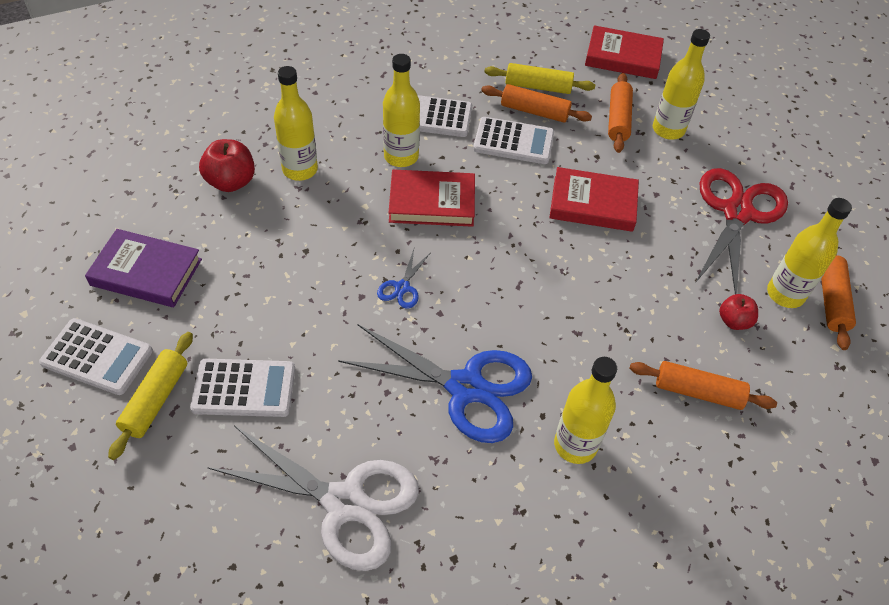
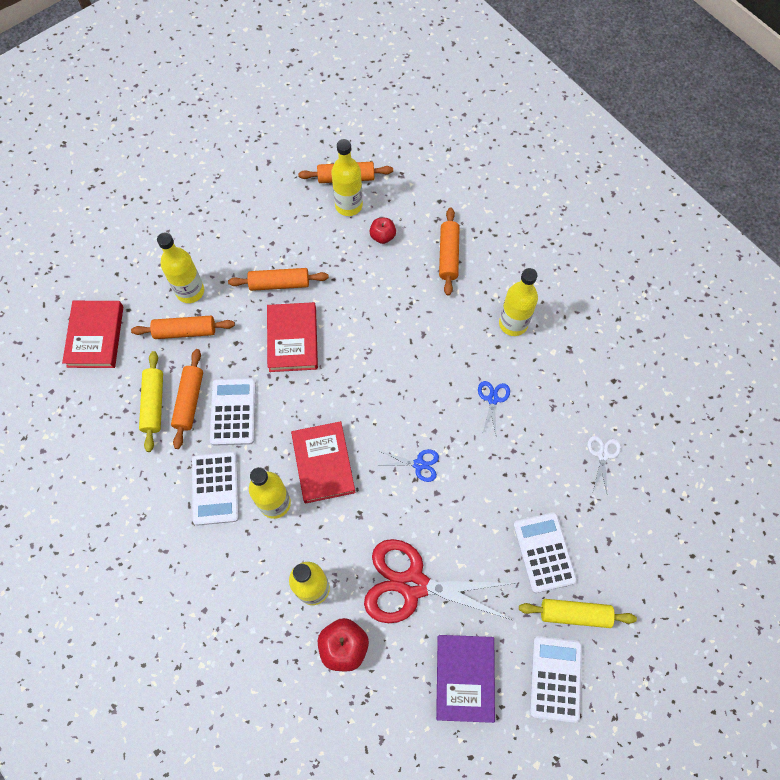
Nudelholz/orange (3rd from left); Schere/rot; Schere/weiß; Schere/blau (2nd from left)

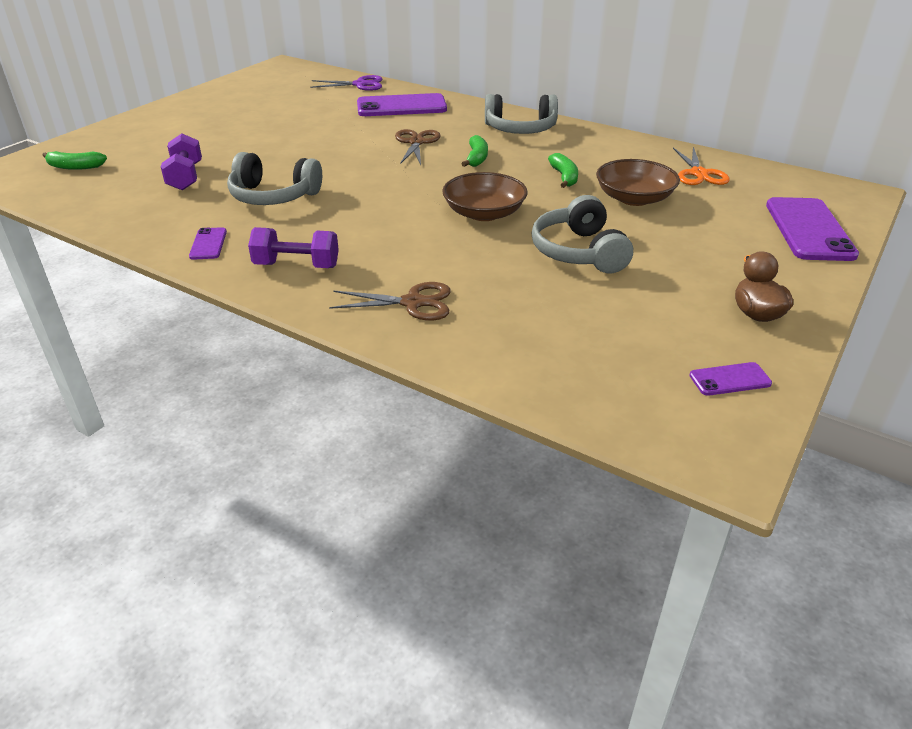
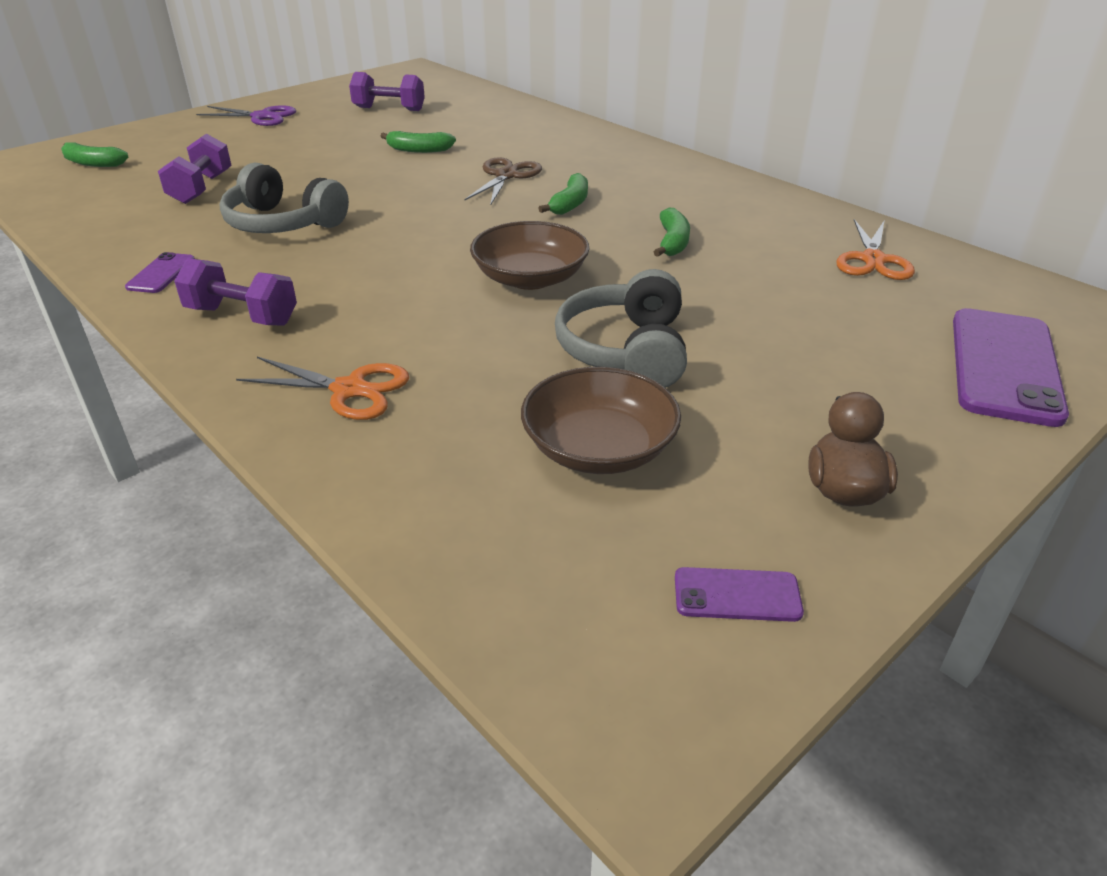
Handy/lila (2nd from left in the first image); Kopfhörer/grau (2nd from left in the first image); Hantel/lila (3rd from left); Banane/grün (2nd from left); Schere/lila; Schüssel/braun (2nd from left); Schere/orange (1st from left)

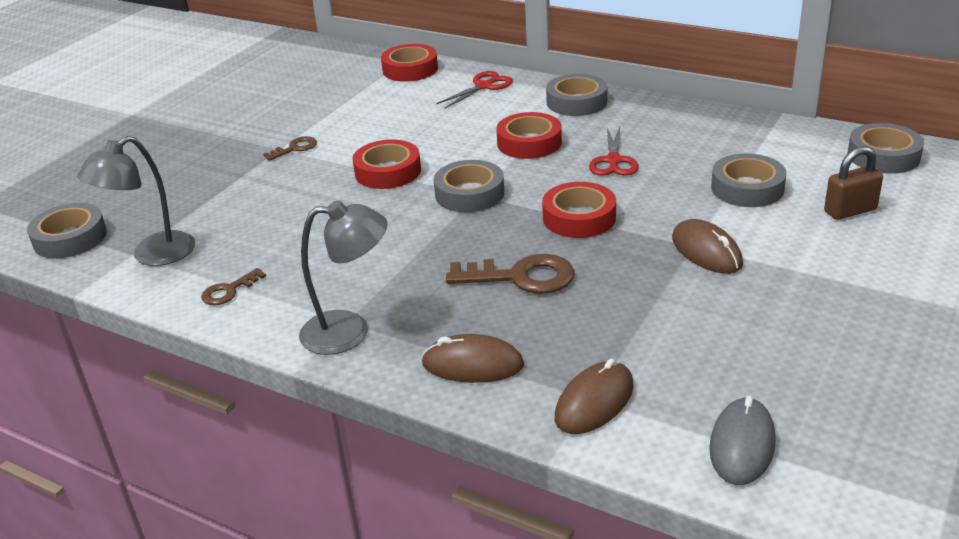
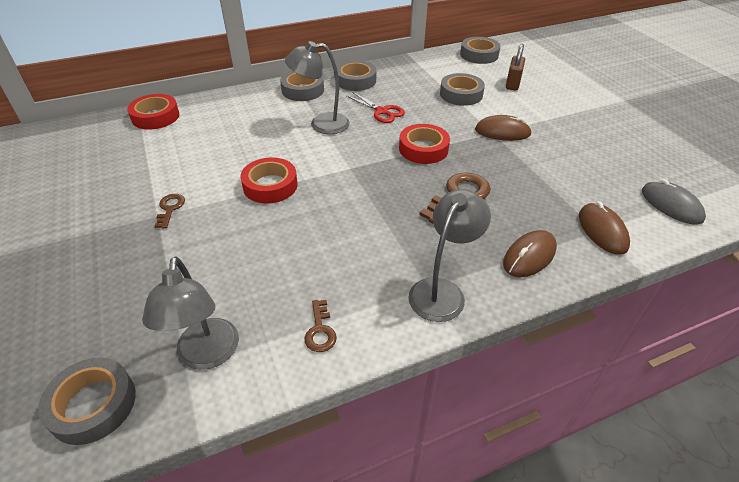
Schere/rot (1st from left in the first image); Klebeband/grau (3rd from left); Lampe/grau (2nd from left)

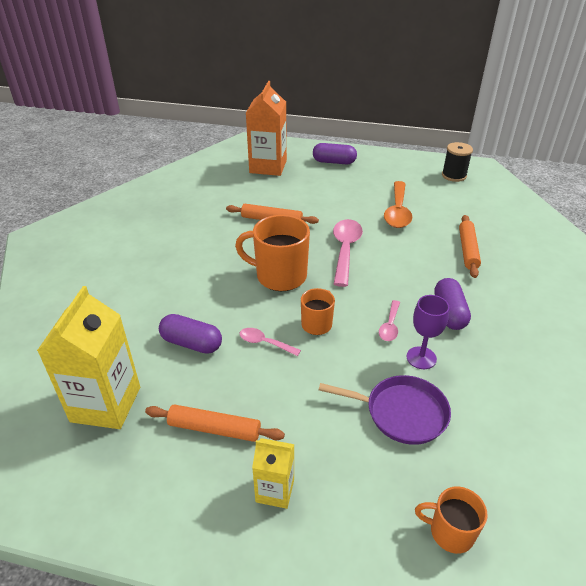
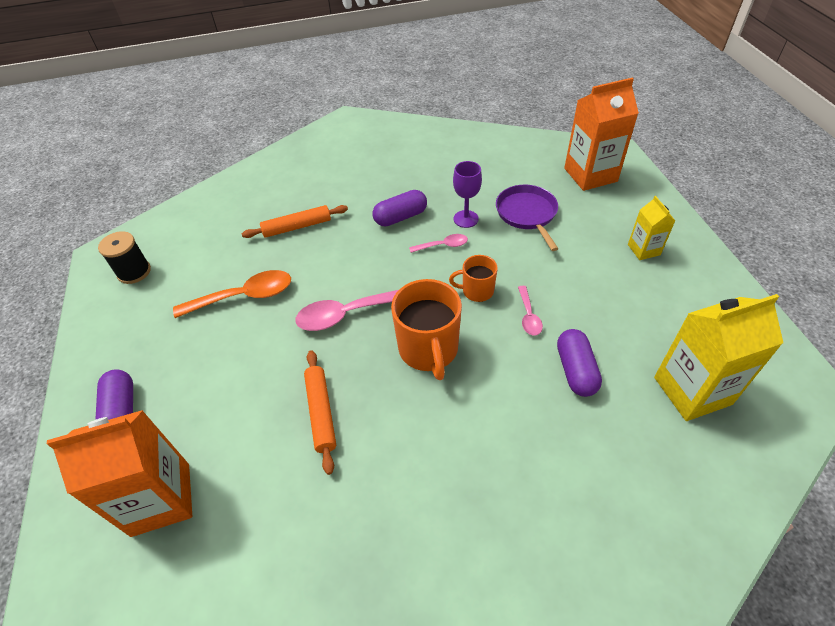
Nudelholz/orange (1st from left in the first image); Getränkekarton/orange (2nd from left)

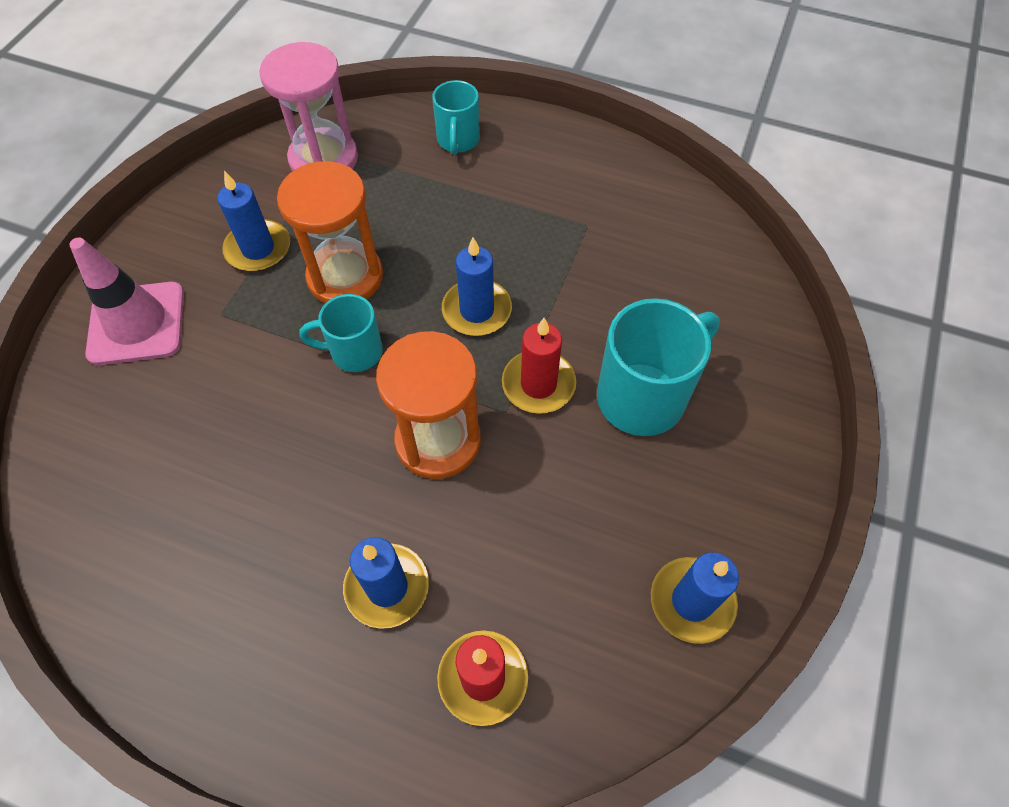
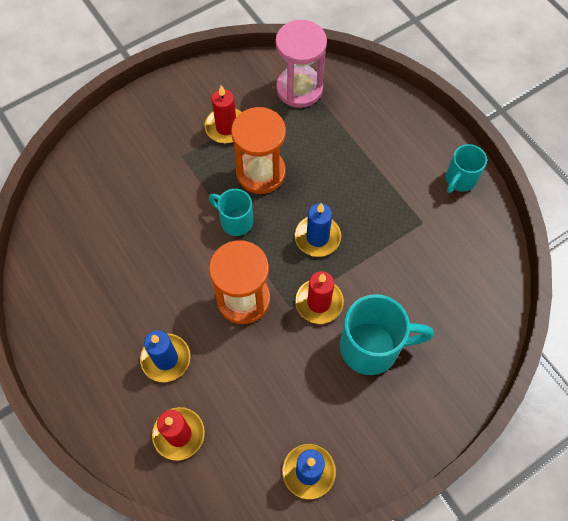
Leitkegel/rosa; Tasse/türkis (3rd from left); Kerze/rot (2nd from left)

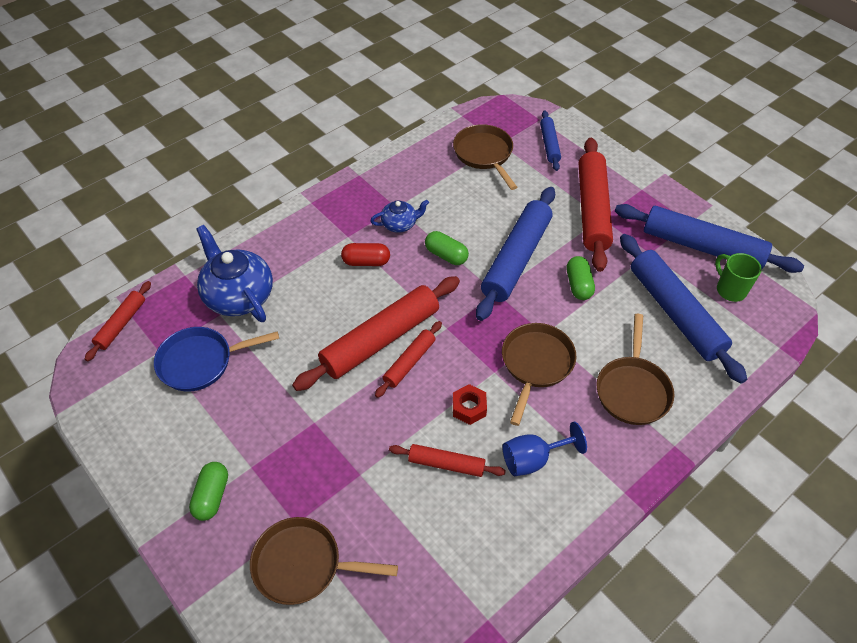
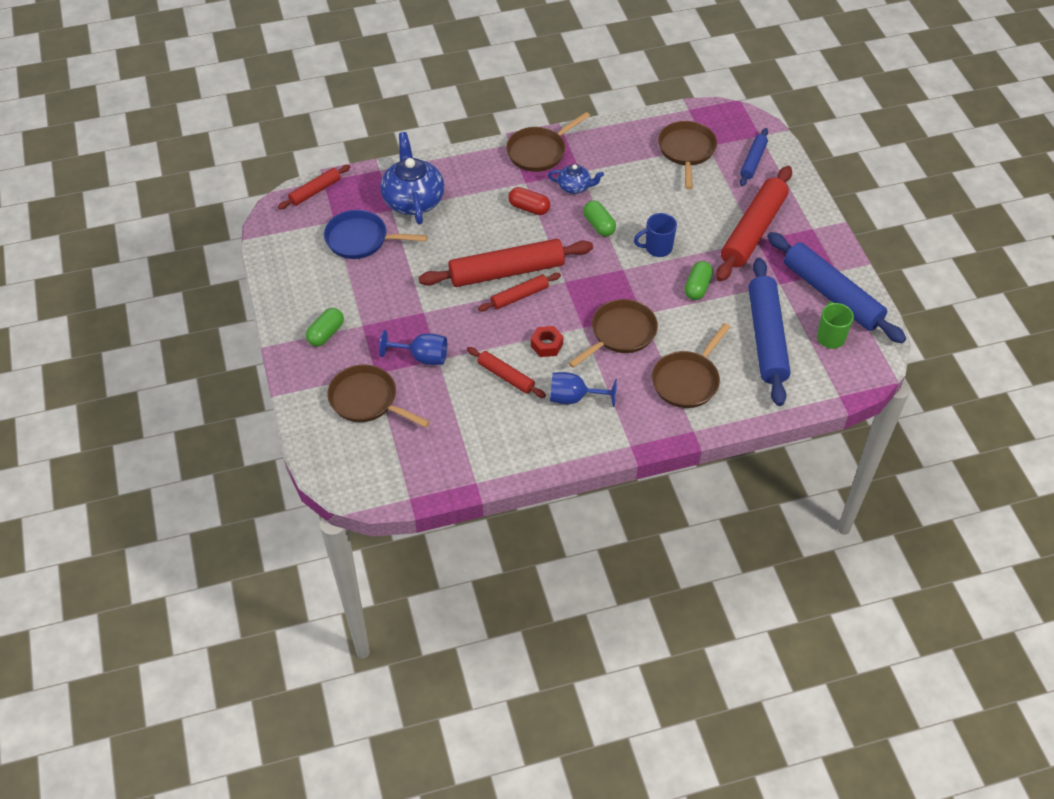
Kelch/blau (1st from left); Pfanne/braun (2nd from left); Tasse/blau

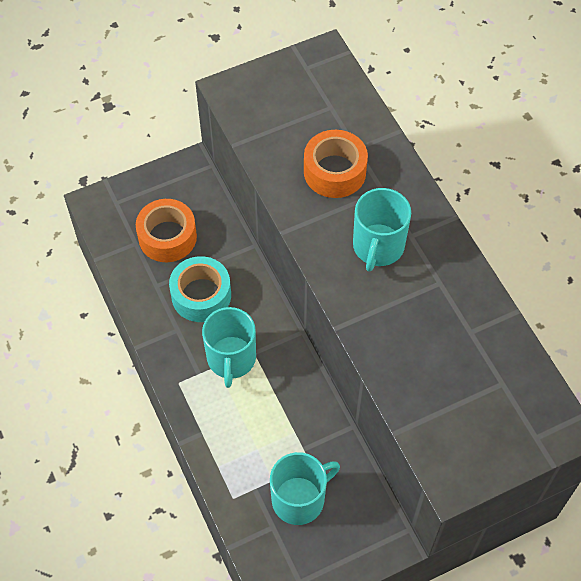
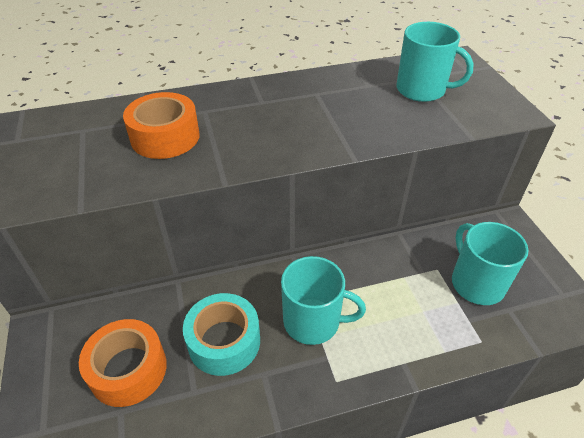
Tasse/türkis (2nd from left)

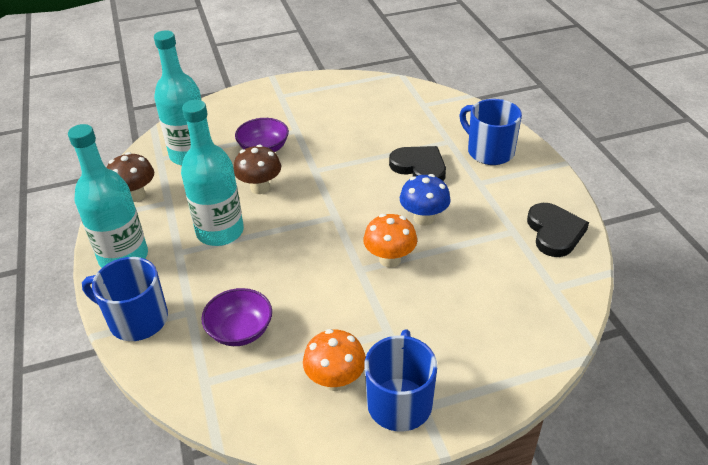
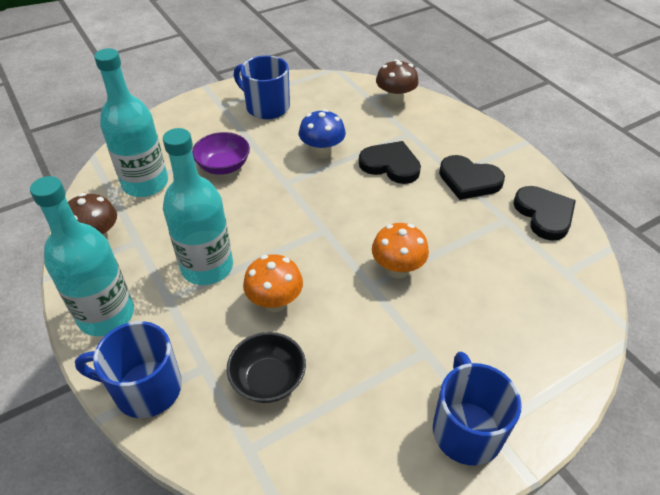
Herz/schwarz (2nd from left); Pilz/braun (2nd from left); Pilz/orange (1st from left); Pilz/blau; Tasse/blau (2nd from left); Schüssel/schwarz

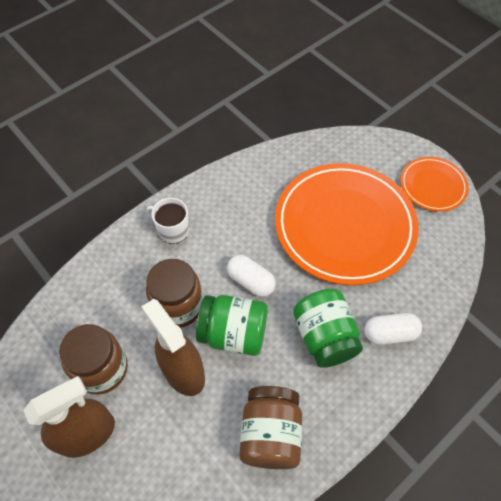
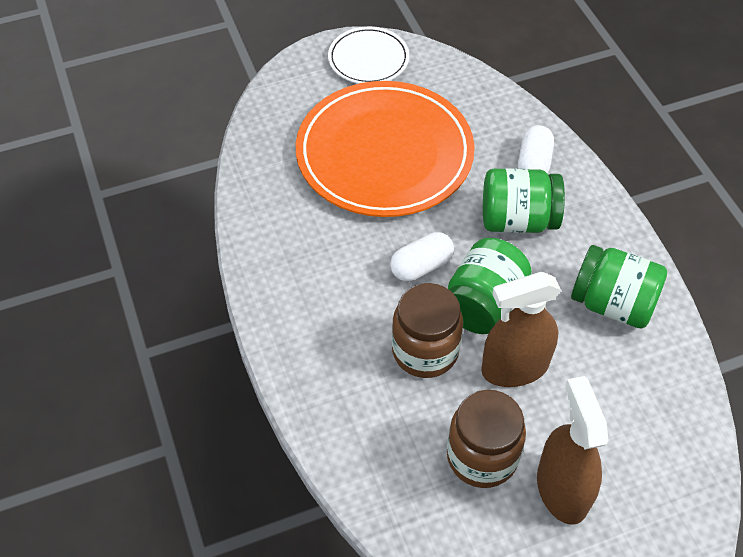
Tasse/weiß; Einmachglas/grün (3rd from left); Teller/weiß

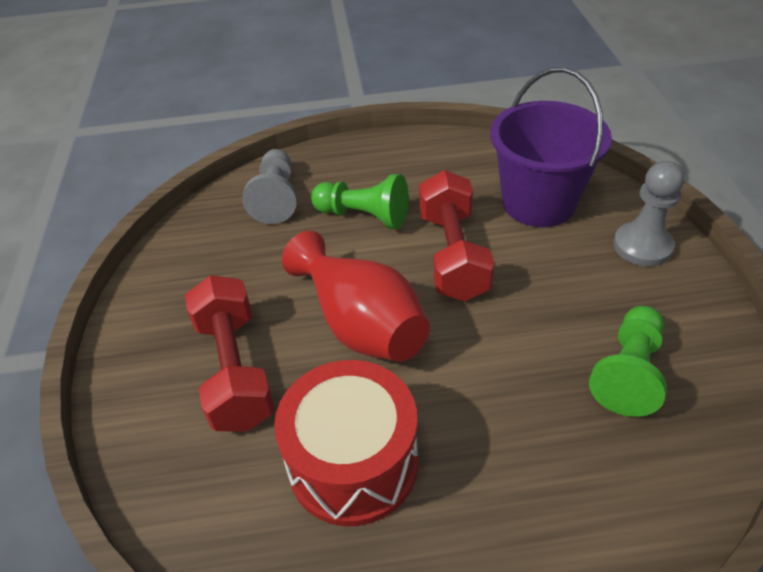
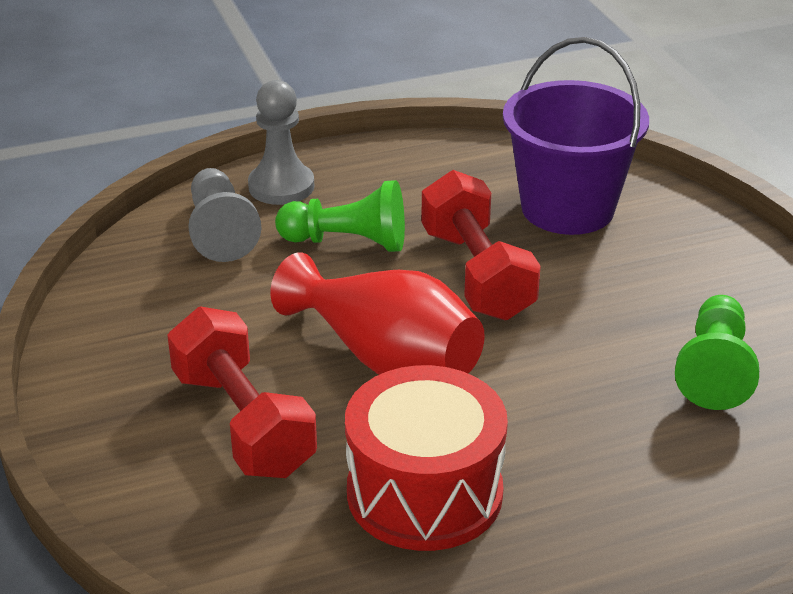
Bauer/grau (2nd from left)

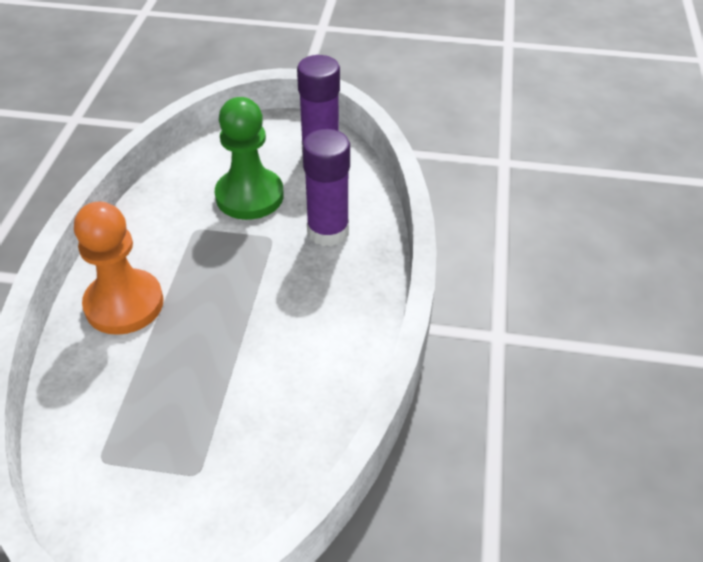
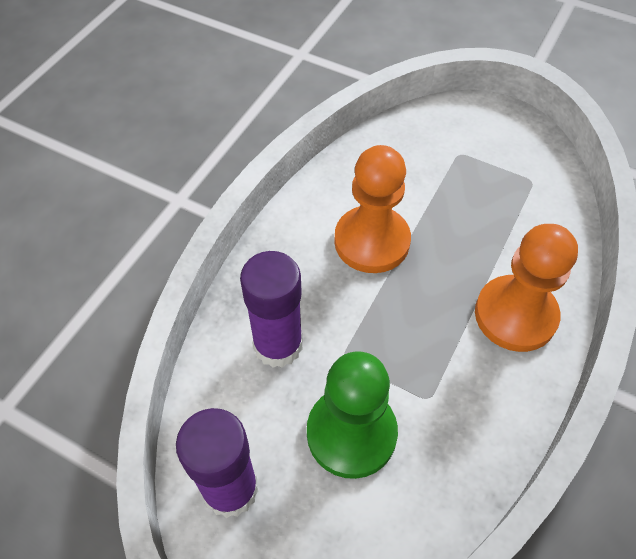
Bauer/orange (1st from left)

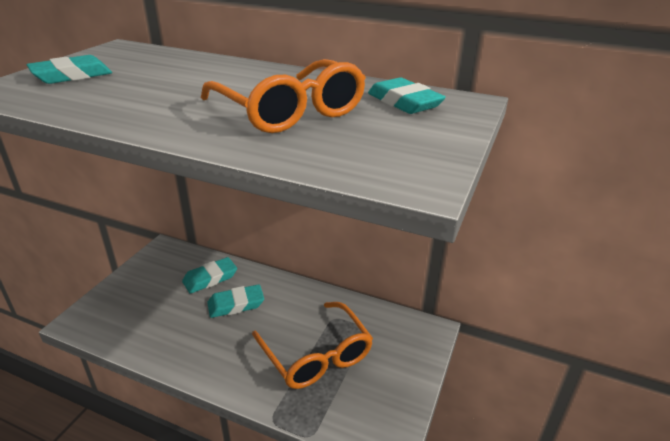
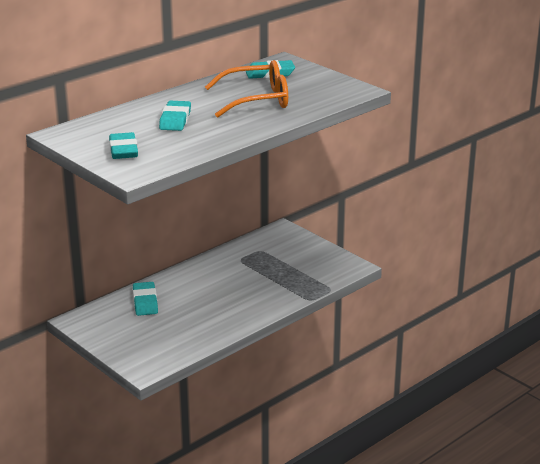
Brille/orange (2nd from left in the first image); Radiergummi/türkis (3rd from left)

